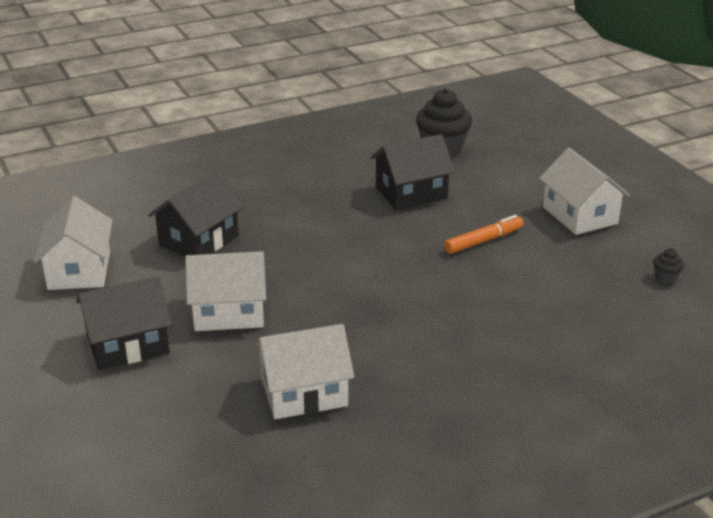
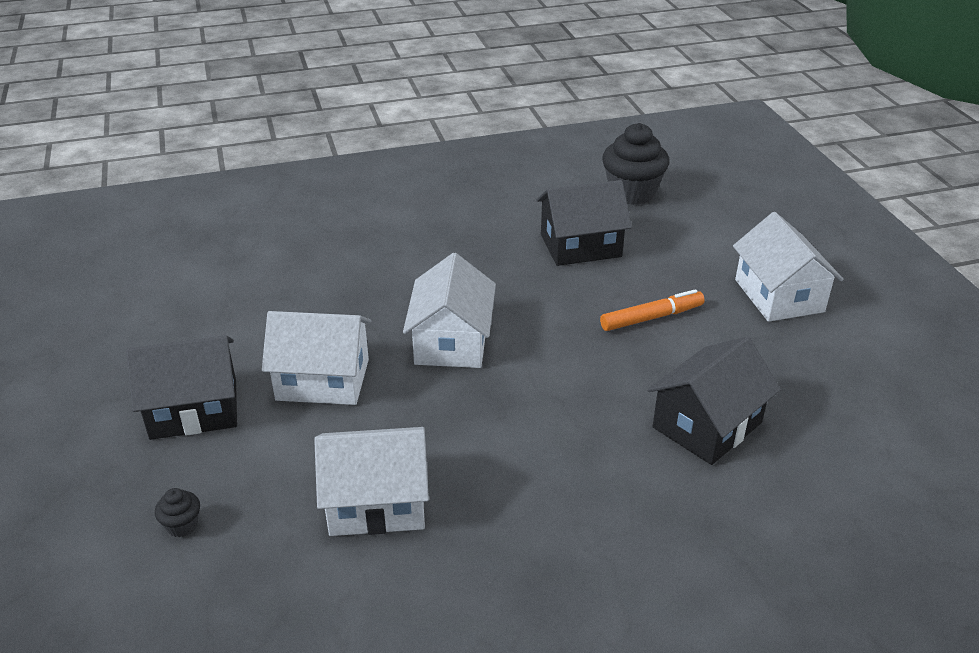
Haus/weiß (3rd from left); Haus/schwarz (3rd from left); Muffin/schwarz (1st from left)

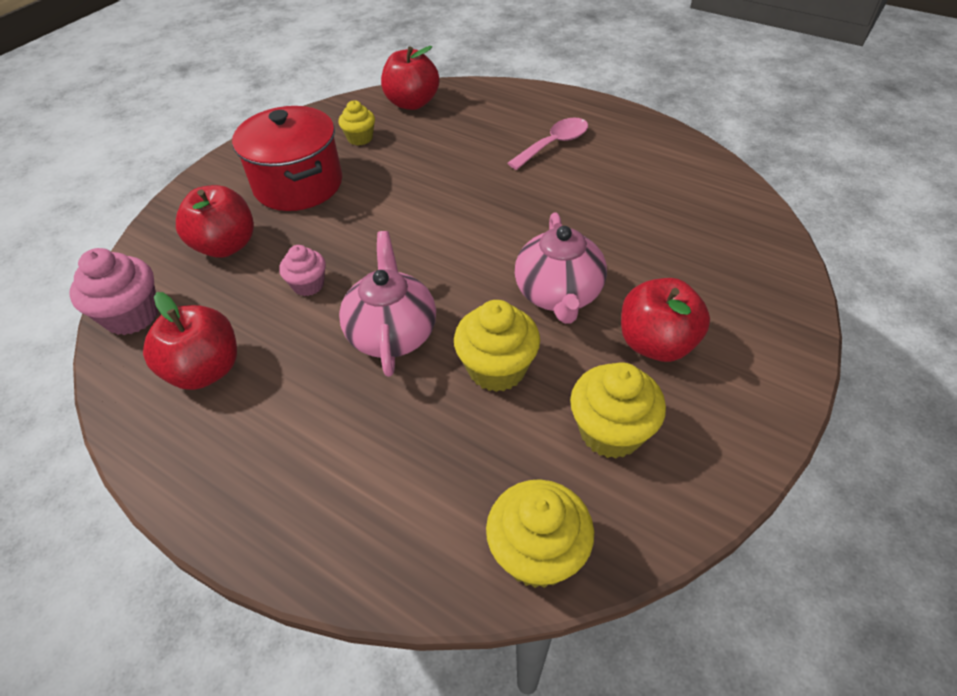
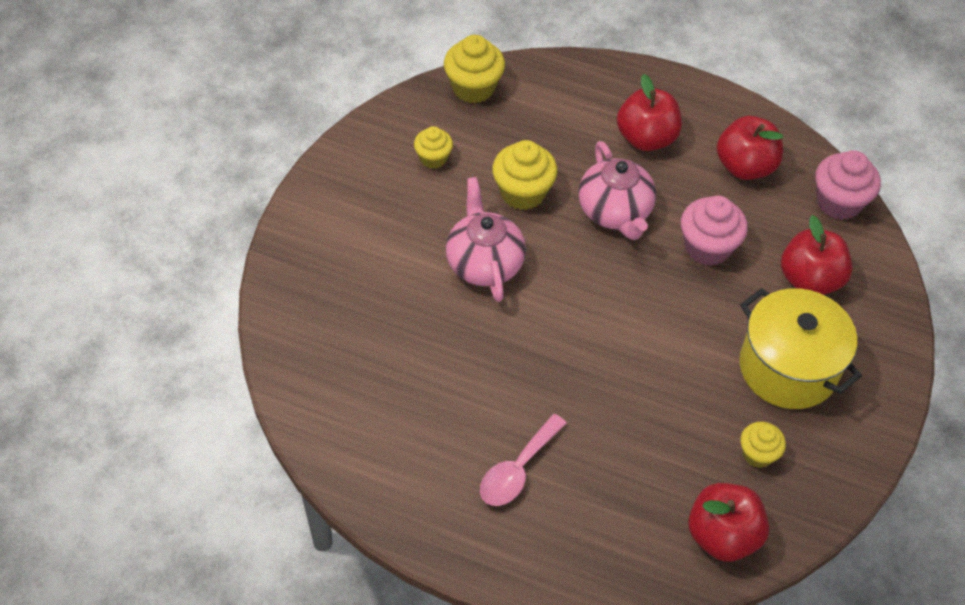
Apfel/rot (1st from left); Kochtopf/gelb; Muffin/rosa (1st from left); Muffin/gelb (1st from left)

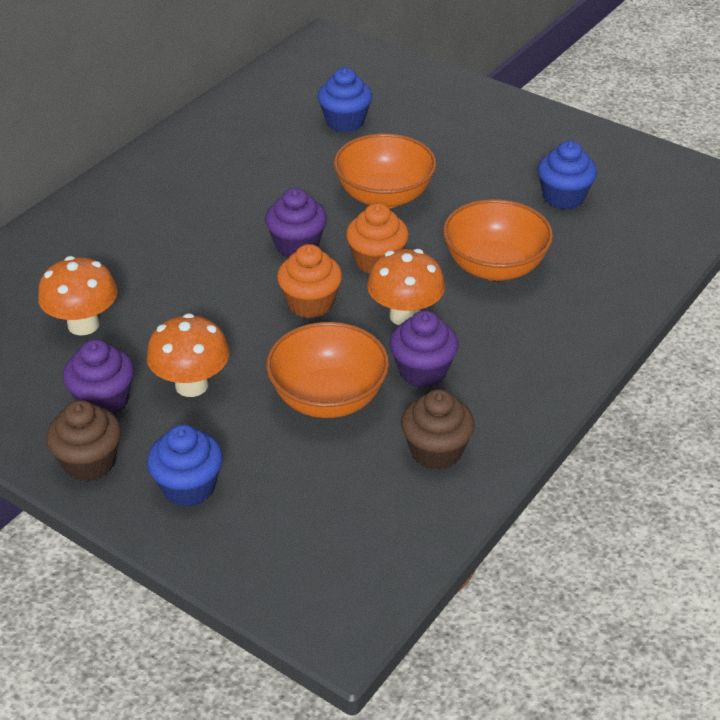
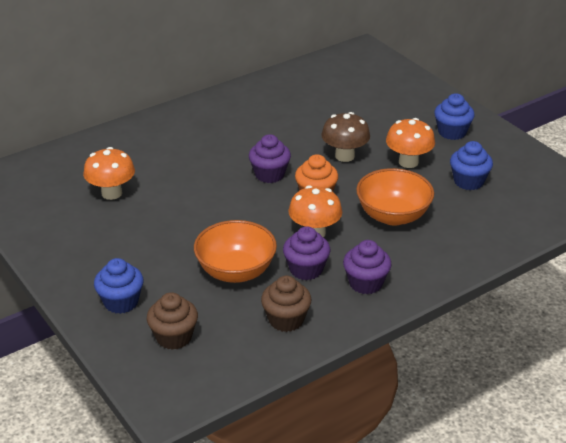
Muffin/orange (1st from left in the first image); Muffin/braun (1st from left); Muffin/lila (3rd from left); Pilz/orange (3rd from left); Muffin/blau (2nd from left); Pilz/braun

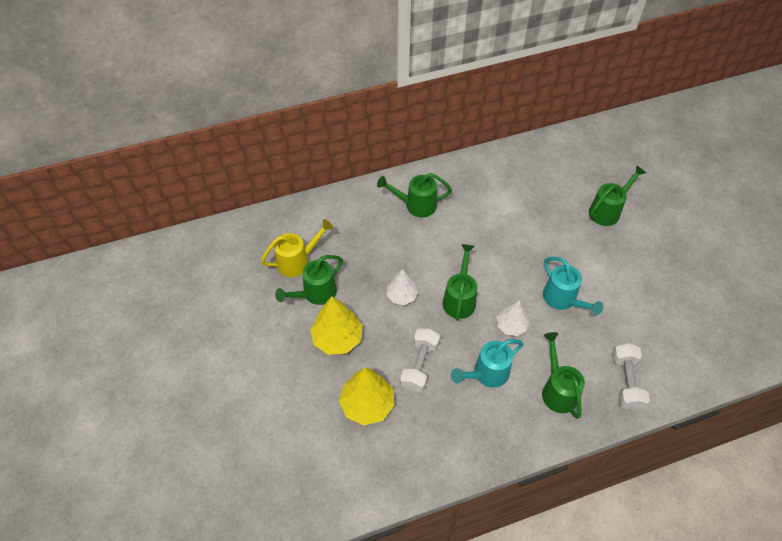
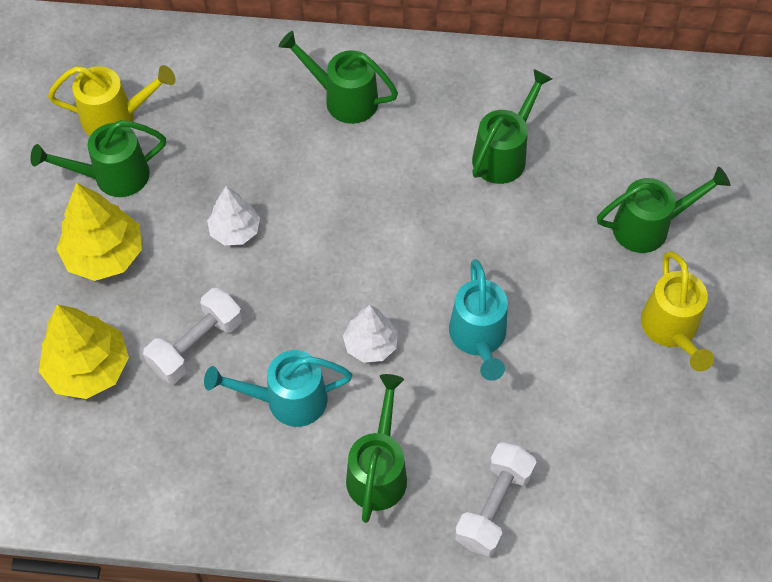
Gießkanne/gelb (2nd from left); Gießkanne/grün (4th from left)

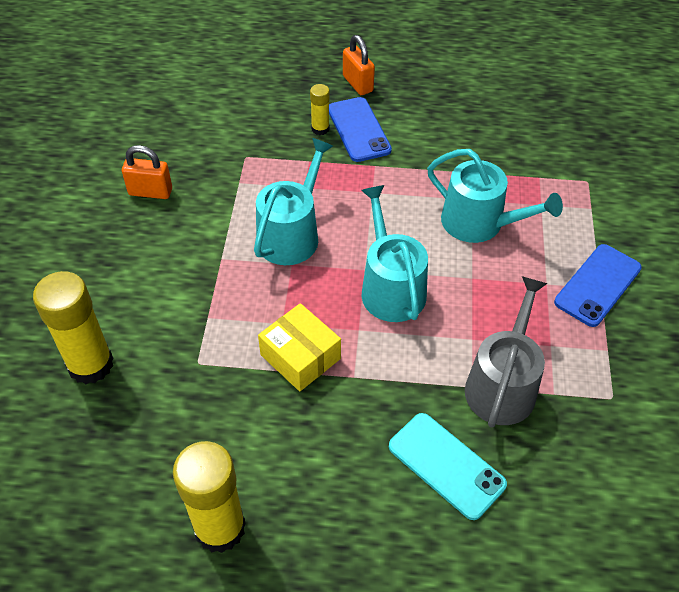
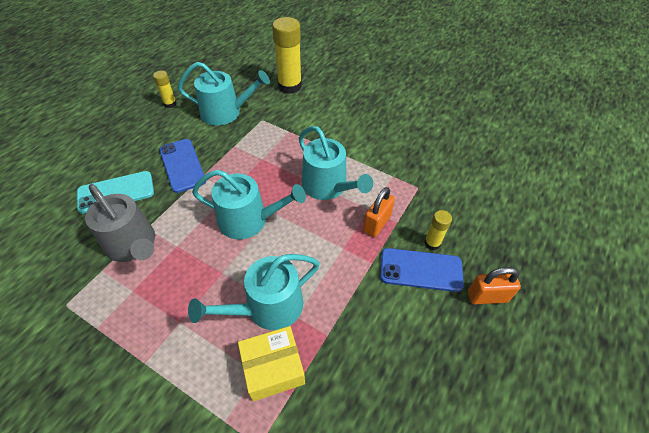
Gießkanne/türkis (1st from left); Vorhängeschloss/orange (1st from left); Schachtel/gelb; Handy/blau (1st from left); Klebestift/gelb (1st from left)

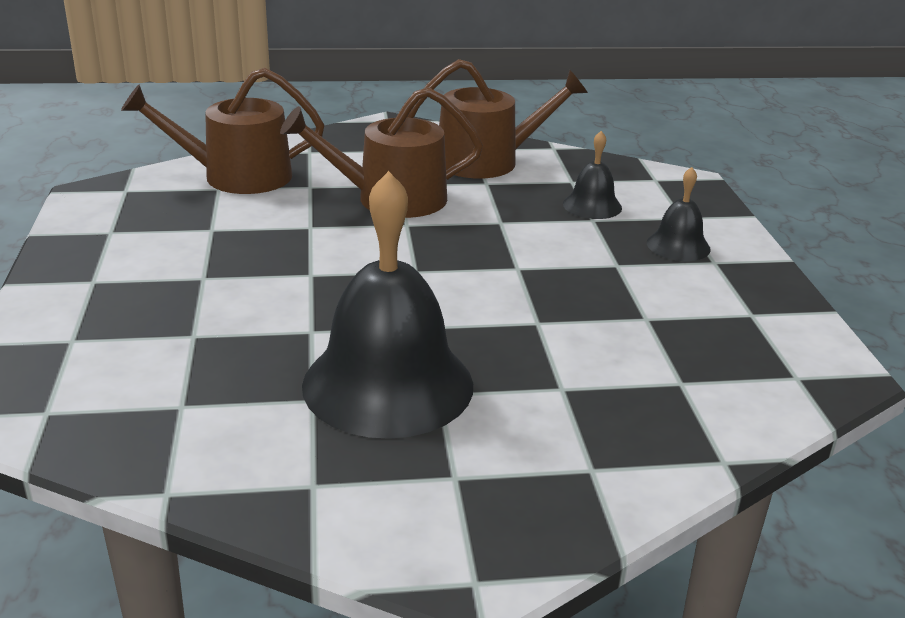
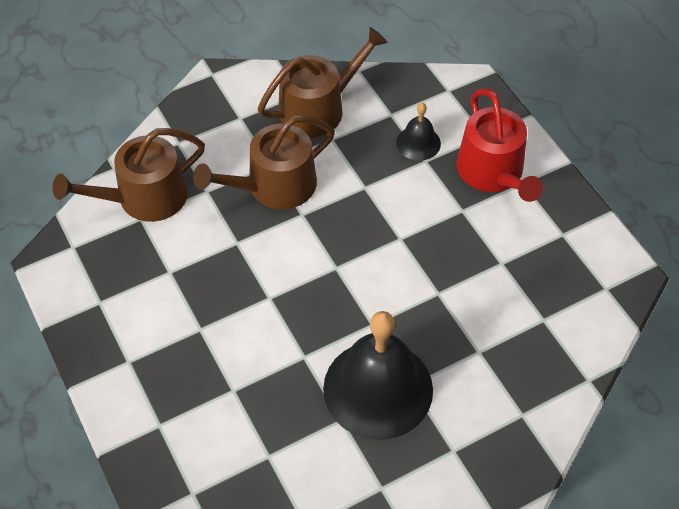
Gießkanne/rot

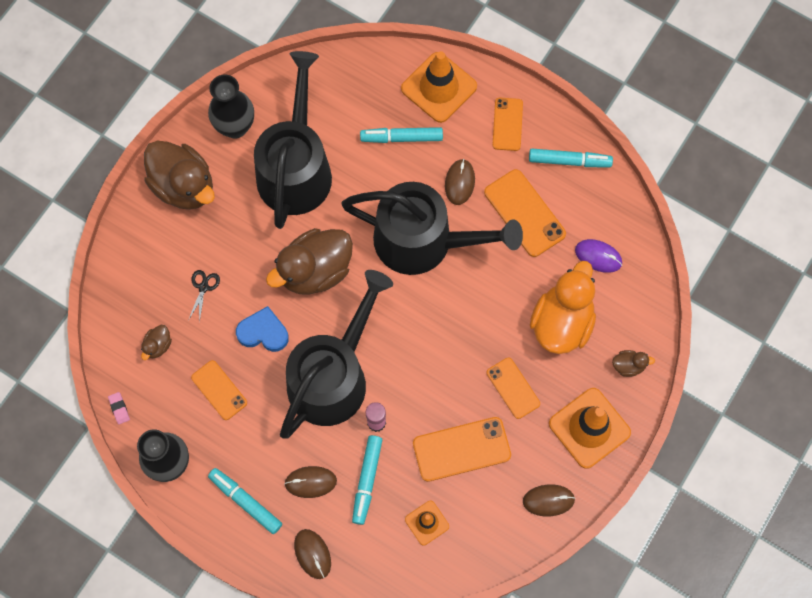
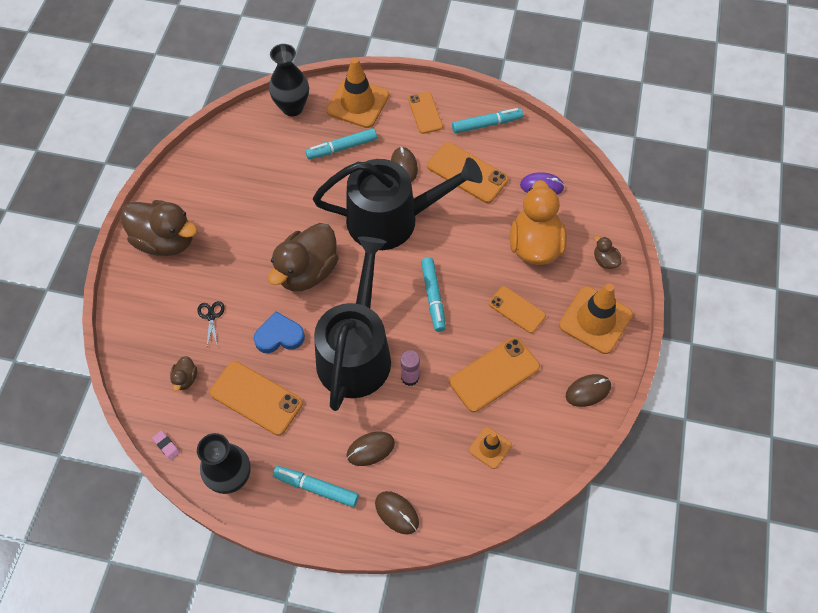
Gießkanne/schwarz (1st from left in the first image); Vase/schwarz (2nd from left); Filzstift/türkis (3rd from left); Ente/braun (4th from left); Handy/orange (1st from left)

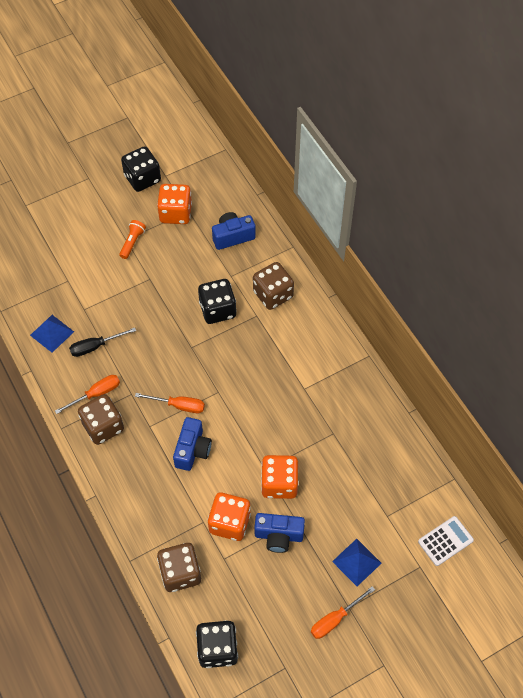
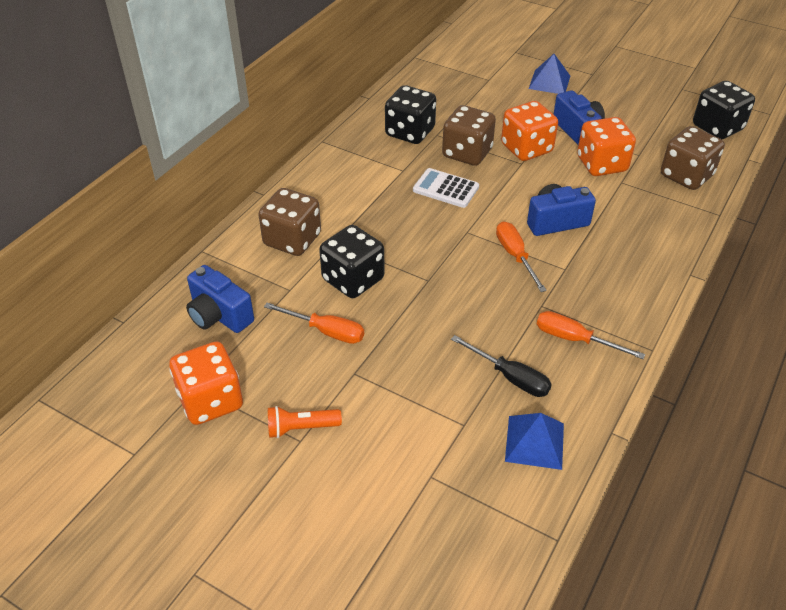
Spielwürfel/braun (2nd from left); Spielwürfel/schwarz (2nd from left); Schraubenzieher/orange (1st from left); Taschenrechner/weiß

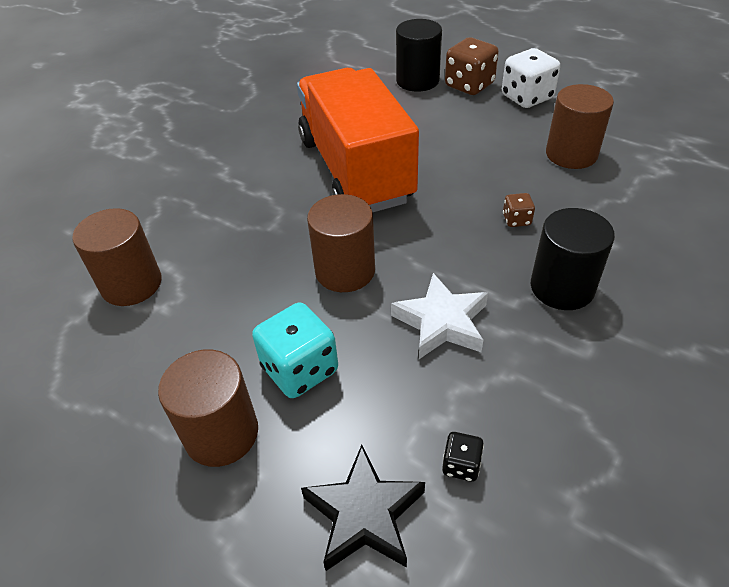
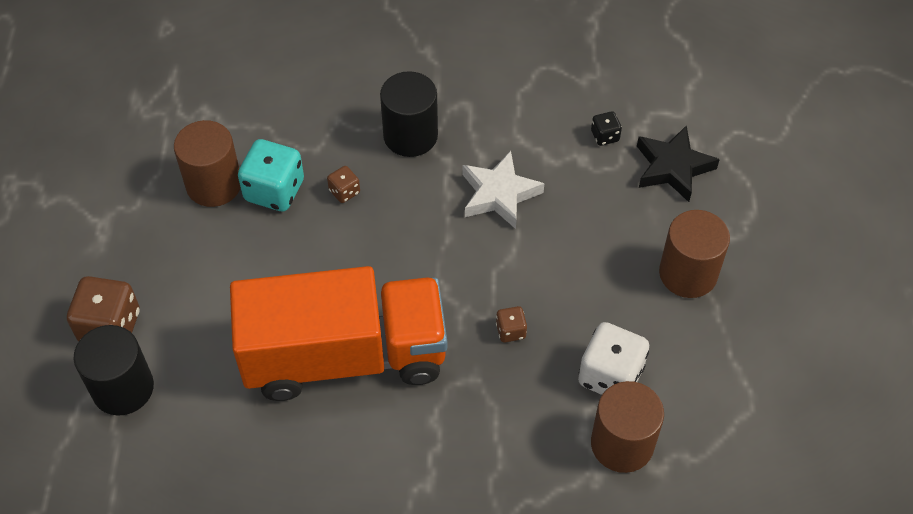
Vollzylinder/braun (3rd from left in the first image); Spielwürfel/braun (3rd from left); Spielwürfel/türkis; Spielwürfel/weiß; Lastwagen/orange

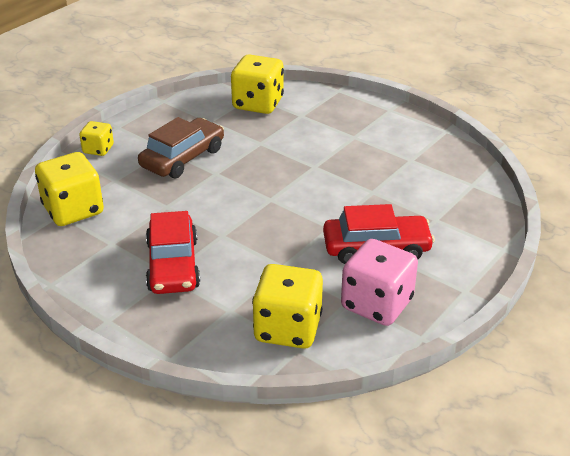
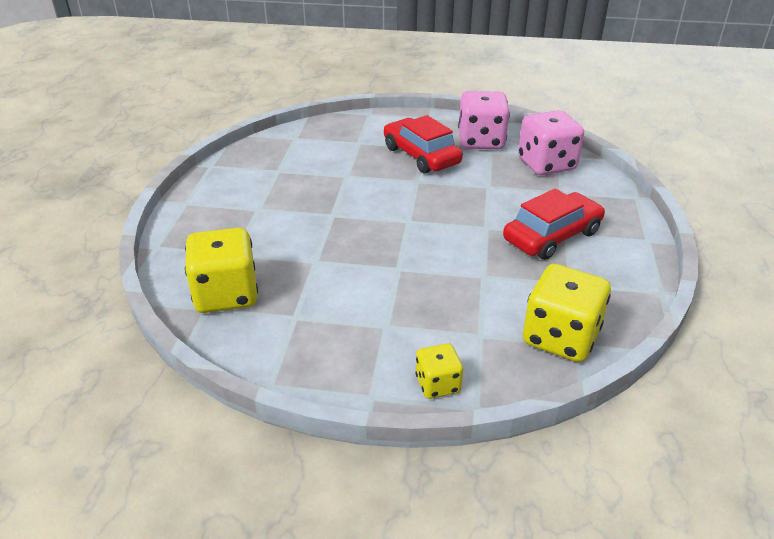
Auto/braun; Spielwürfel/rosa (2nd from left)

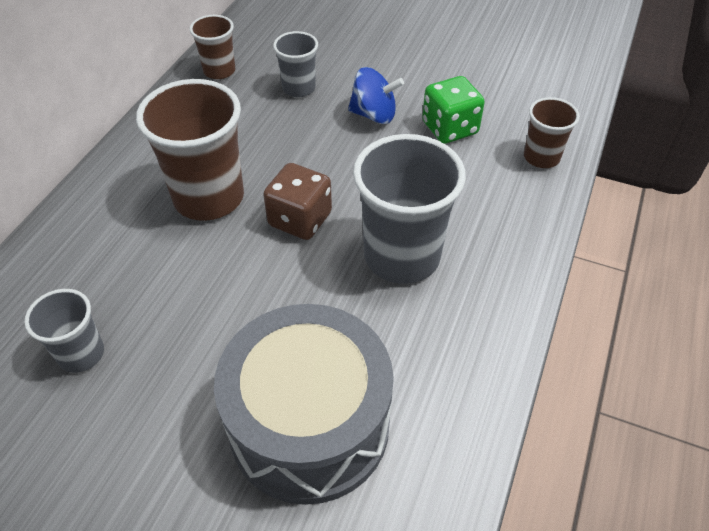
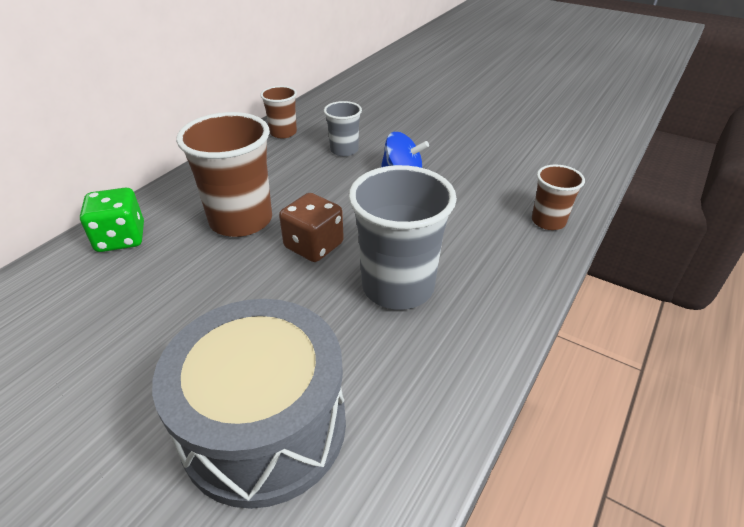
Becher/grau (1st from left in the first image); Spielwürfel/grün

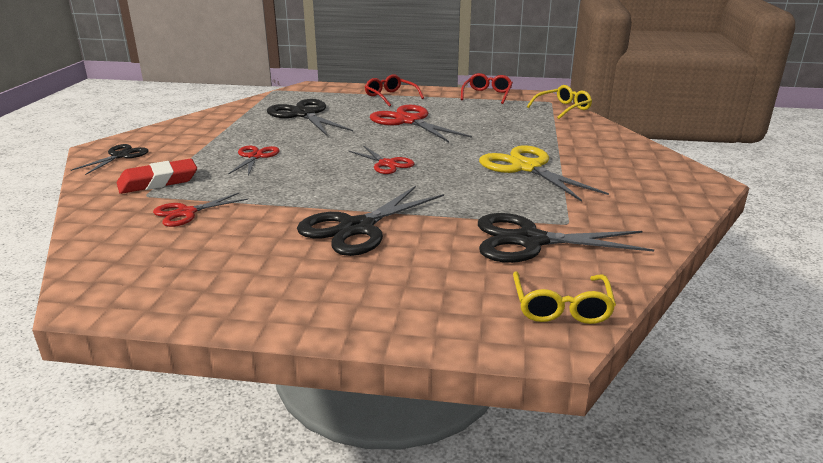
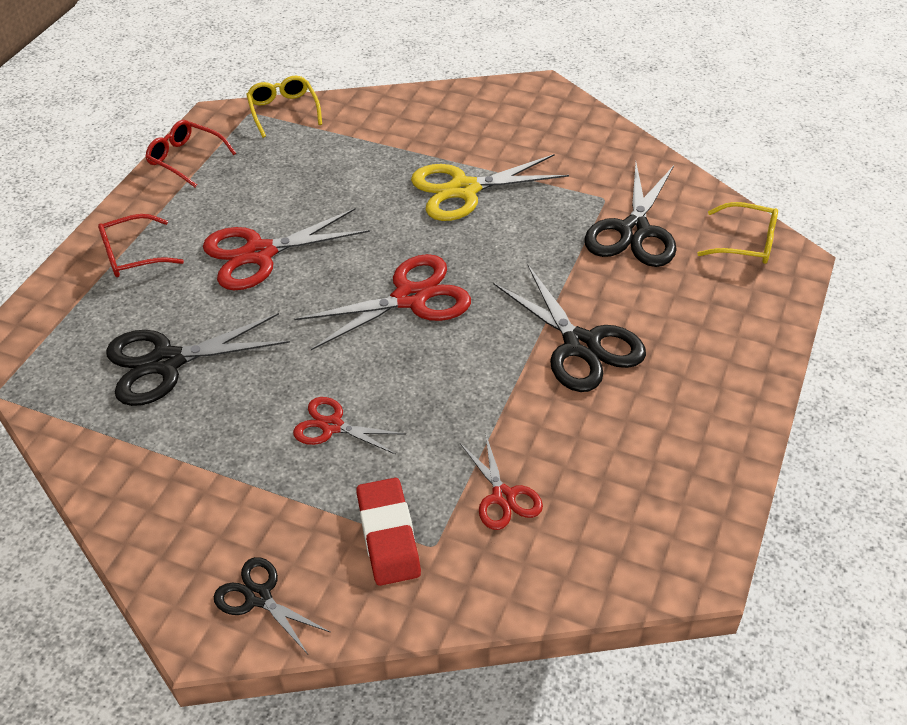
Schere/rot (3rd from left)

